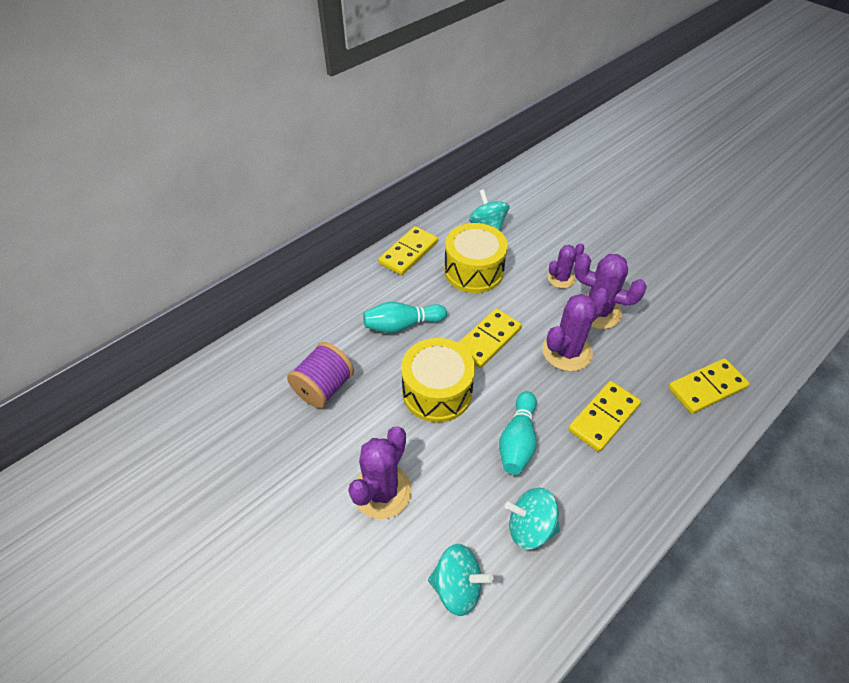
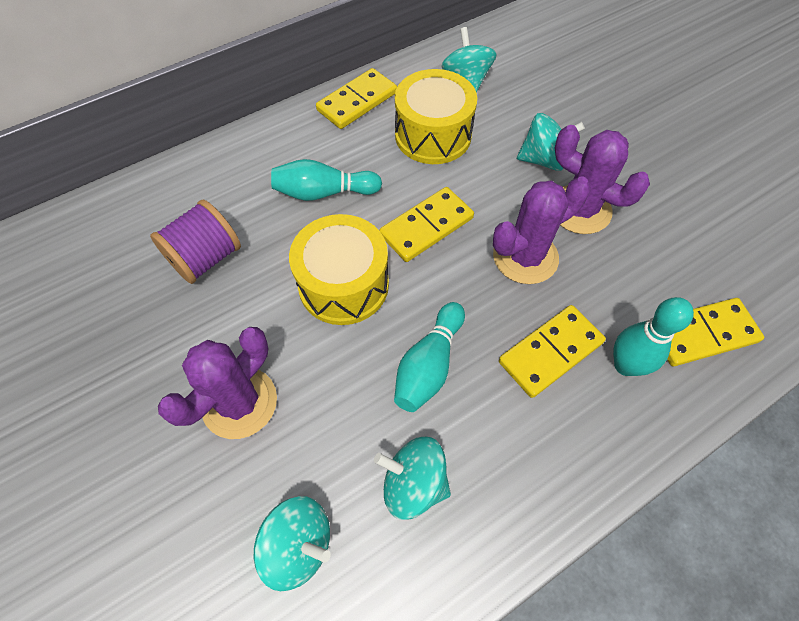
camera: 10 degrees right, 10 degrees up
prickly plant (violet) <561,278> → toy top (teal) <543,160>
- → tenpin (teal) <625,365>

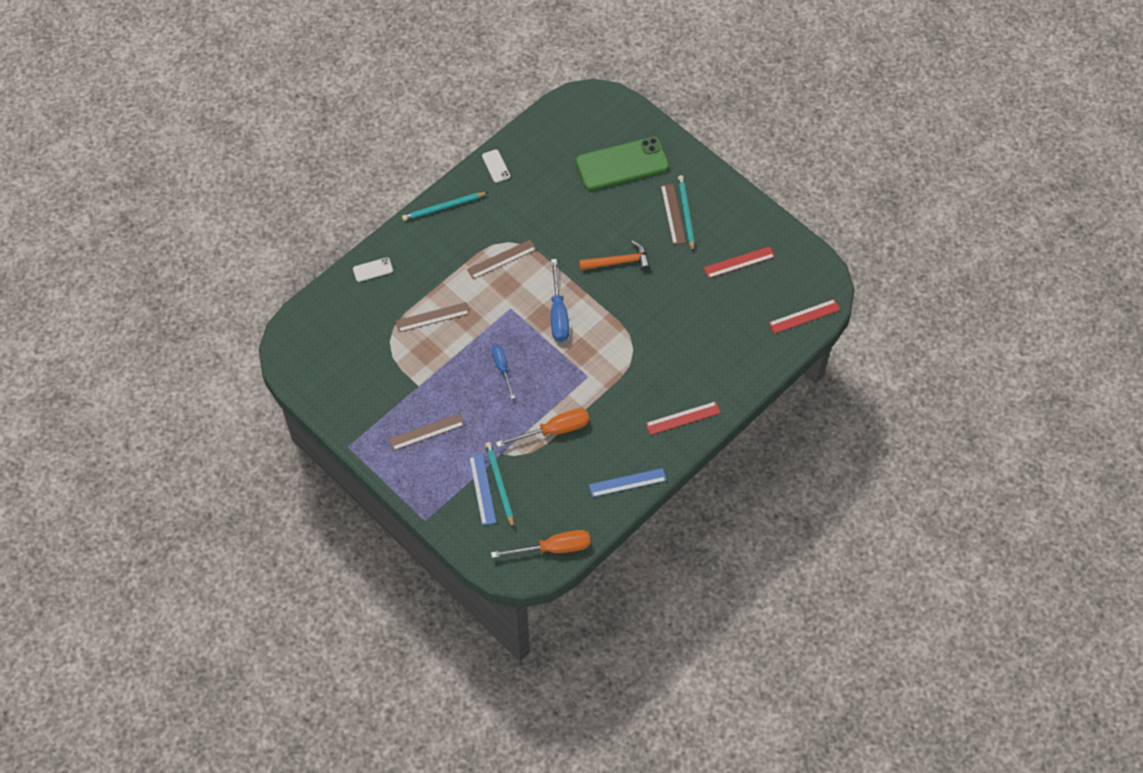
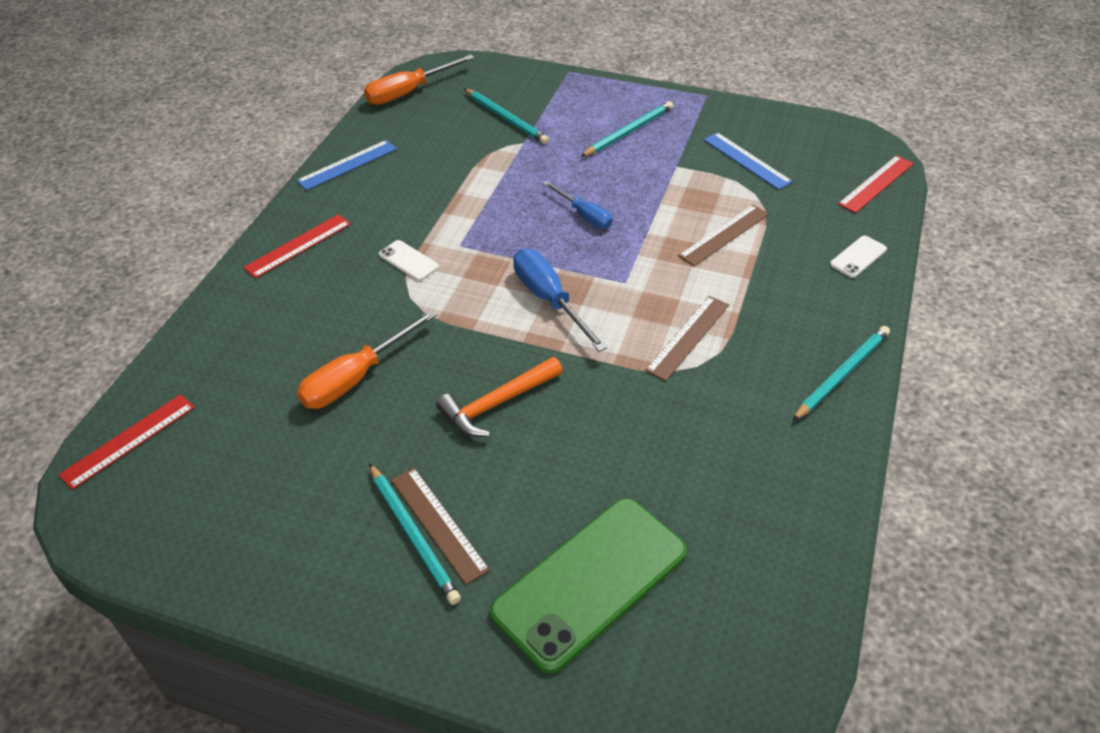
camera: 155 degrees right, 15 degrees down
ruler (brown) <426,432> → lead pencil (teal) <629,132>
ruler (blue) <482,489> → ruler (blue) <746,160>, move
phone (pure white) <496,166> → phone (pure white) <408,261>, move
screwdriver (orange-coloured) <554,430> → screwdriver (orange-coloured) <356,378>, move
ruler (scarlet) <739,262> → ruler (scarlet) <876,183>, move

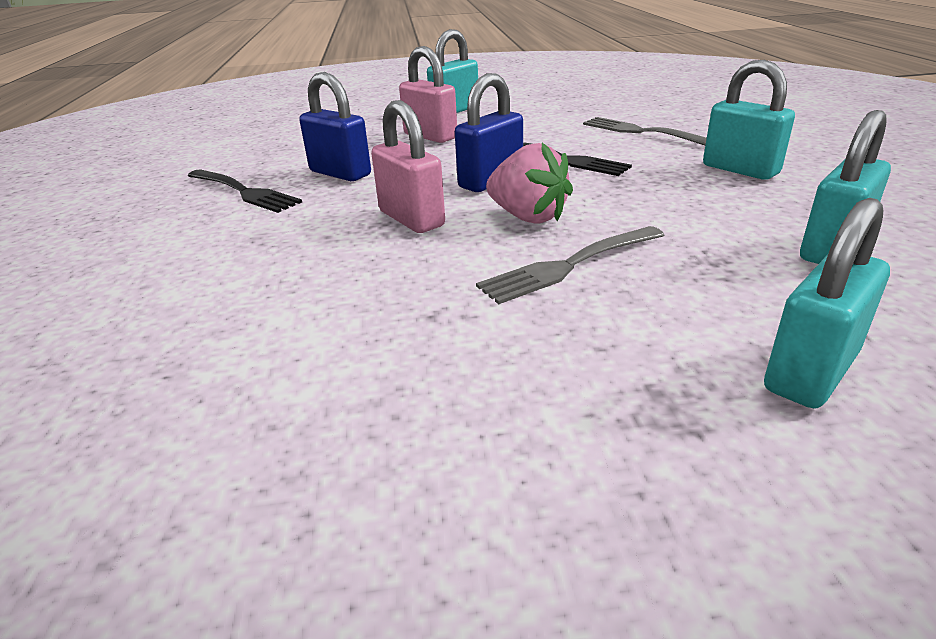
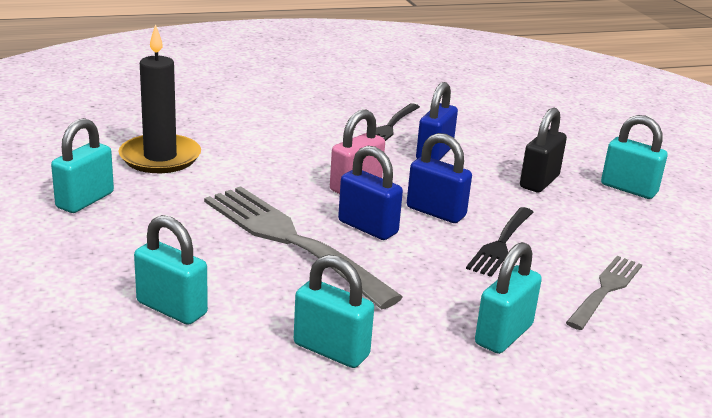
camera: 75 degrees right, 5 degrees down
small lock (rose-pink) <430,136> → small lock (jet-black) <539,182>
table fork (gray) <569,265> → table fork (gray) <293,241>, x1.80
strawberry (rose-pink) <528,217> → small lock (blue) <367,227>
- → small lock (teal) <85,200>
- → pillar candle (jet-black) <160,157>

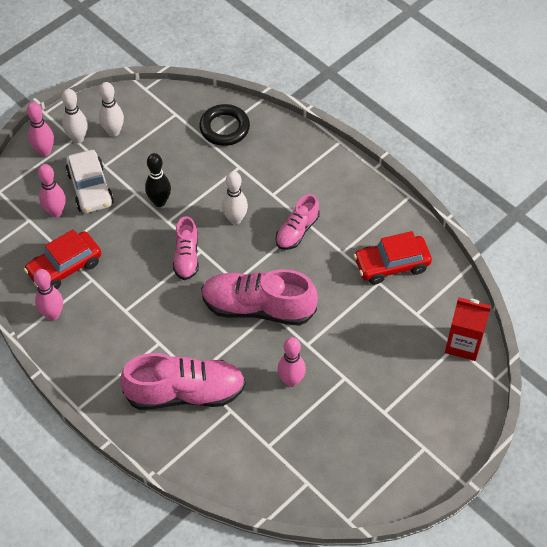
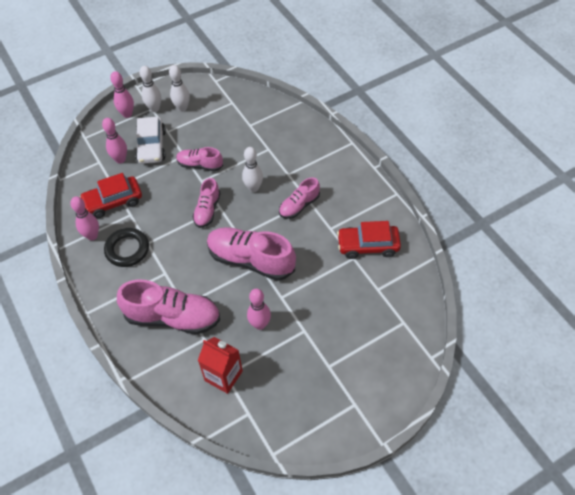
camera: 15 degrees right, 0 degrees up
tenpin (jet-black) <159,201> → sneaker (rose-pink) <200,165>
hoop (jet-black) <224,128> → hoop (jet-black) <127,249>, move
juice carton (scarlet) <463,344> → juice carton (scarlet) <223,376>, move

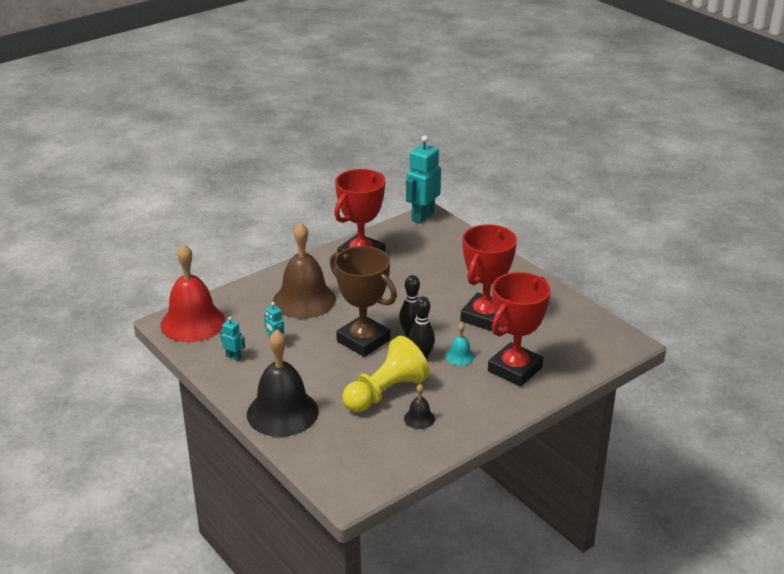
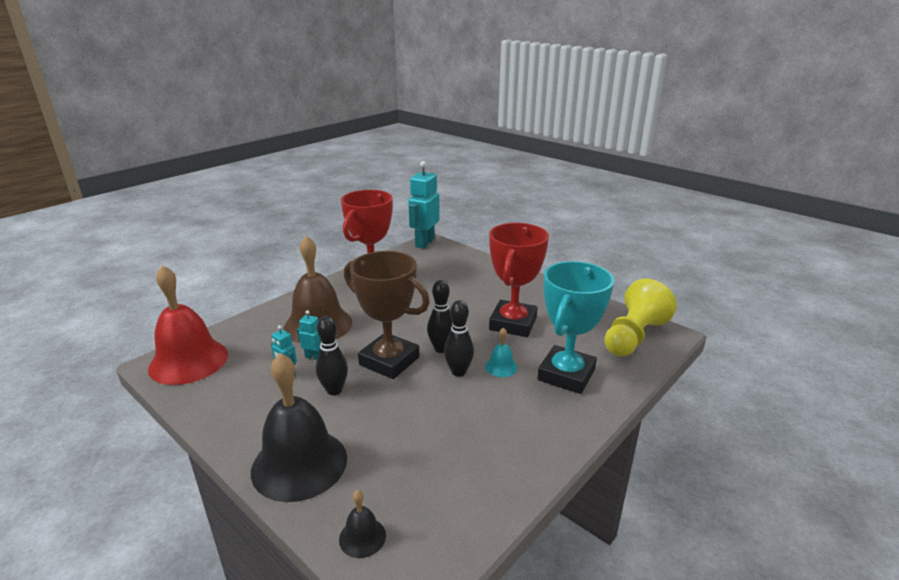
camera: 10 degrees left, 5 degrees down
robot (teal) <233,357> → robot (teal) <314,357>, move
pawn (bright yellow) <385,392> → pawn (bright yellow) <633,336>, move
hand bell (jet-black) <419,418> → hand bell (jet-black) <362,537>, move
award cup (scarlet) <515,369> → award cup (teal) <566,375>
- → tenpin (jet-black) <334,390>

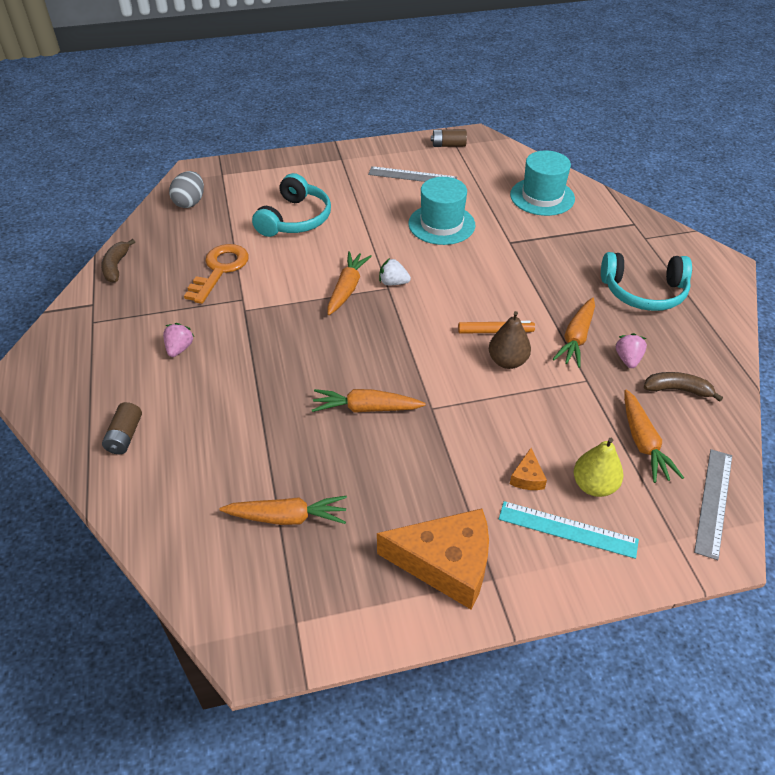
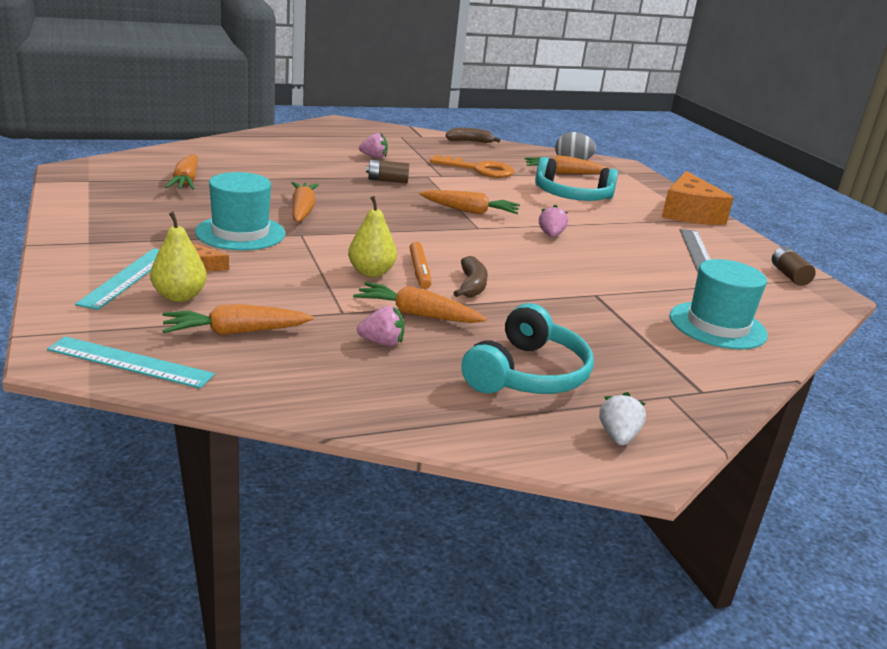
camera: 80 degrees right, 20 degrees down
battery (brown) <125,436> → battery (brown) <387,180>, move
cheese wedge (orange-coloured) <446,564> → cheese wedge (orange-coloured) <689,213>, move
strawberry (pure white) <393,283> → strawberry (pure white) <618,436>, move
tall hat (teal) <441,224> → tall hat (teal) <240,233>, move
toy pear (brown) <507,361> → toy pear (bright yellow) <371,273>
headset (teal) <643,292> → headset (teal) <528,374>, 150 degrees counterclockwise
banana fruit (brown) <677,390> → banana fruit (brown) <471,286>, move
ruler (gray) <714,502> → ruler (teal) <130,362>
- → carrot (orange-coloured) <564,173>
- → strawberry (rose-pink) <551,235>

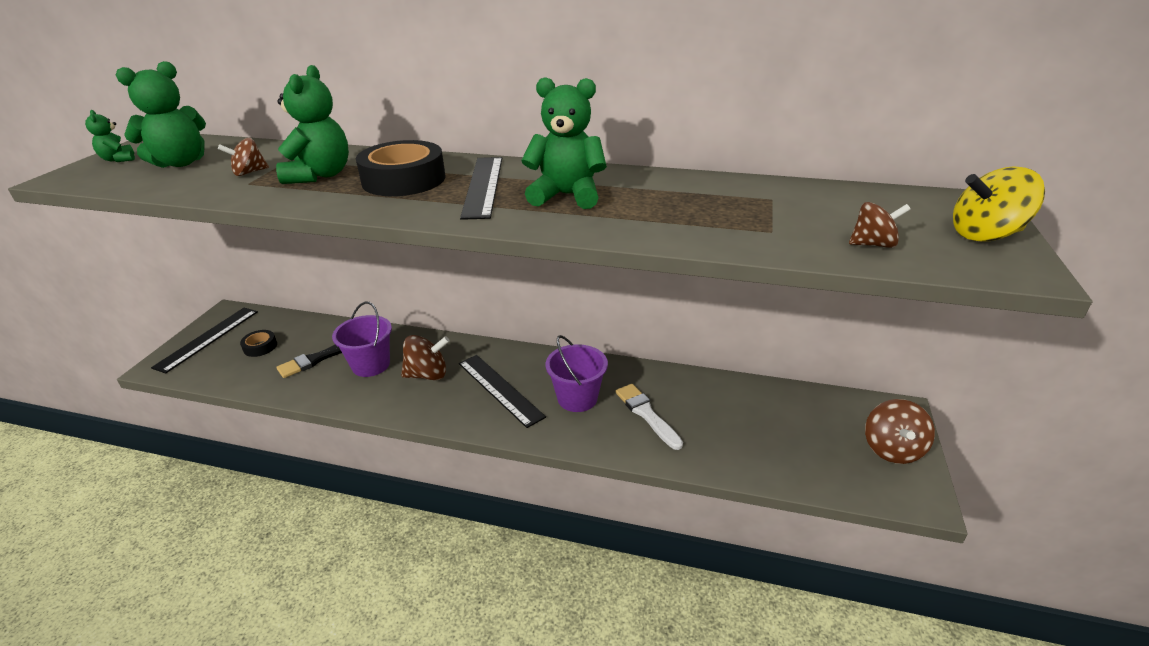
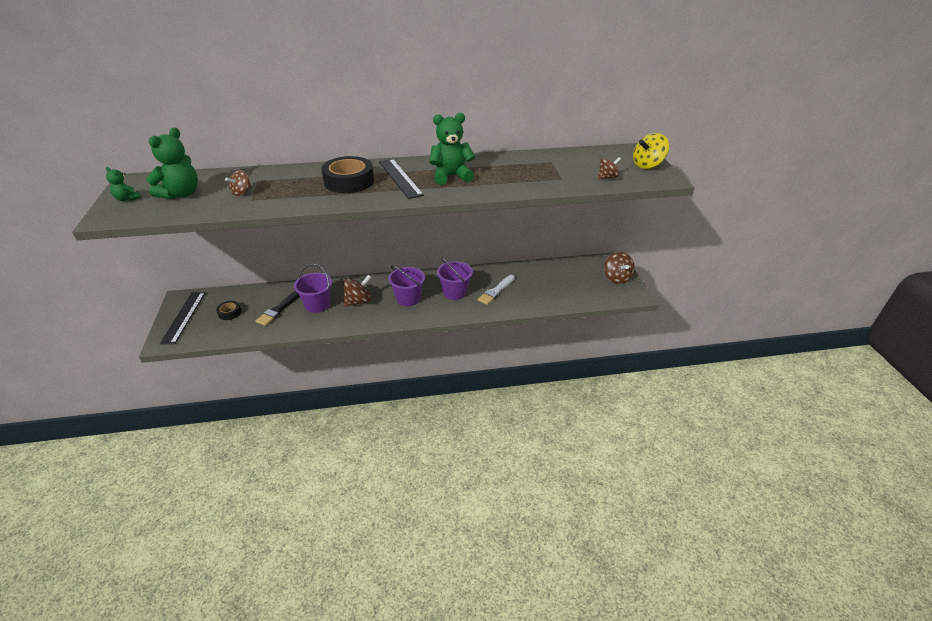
camera: 25 degrees left, 5 degrees up
stuffed bear (green) <320,175> → -
ruler (jet-black) <500,389> → sand bucket (violet) <408,298>
paintbrush (pure white) <646,414> → paintbrush (pure white) <496,291>, 90 degrees counterclockwise

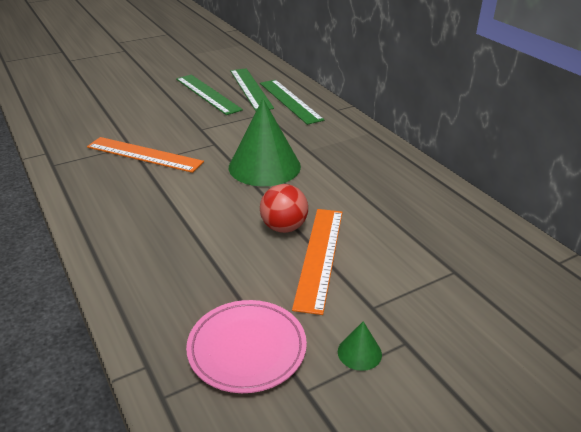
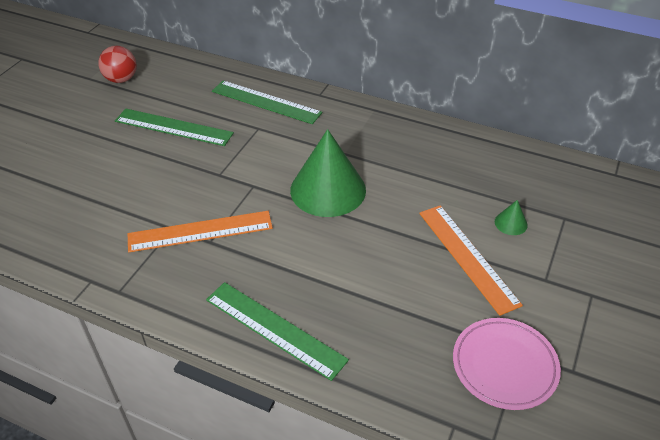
camera: 35 degrees left, 10 degrees up
ruler (green) <250,89> → ruler (green) <274,329>, move
play ball (scarlet) <284,227> → play ball (scarlet) <121,79>, move
cone shape (green) <359,352> → cone shape (green) <511,223>, move

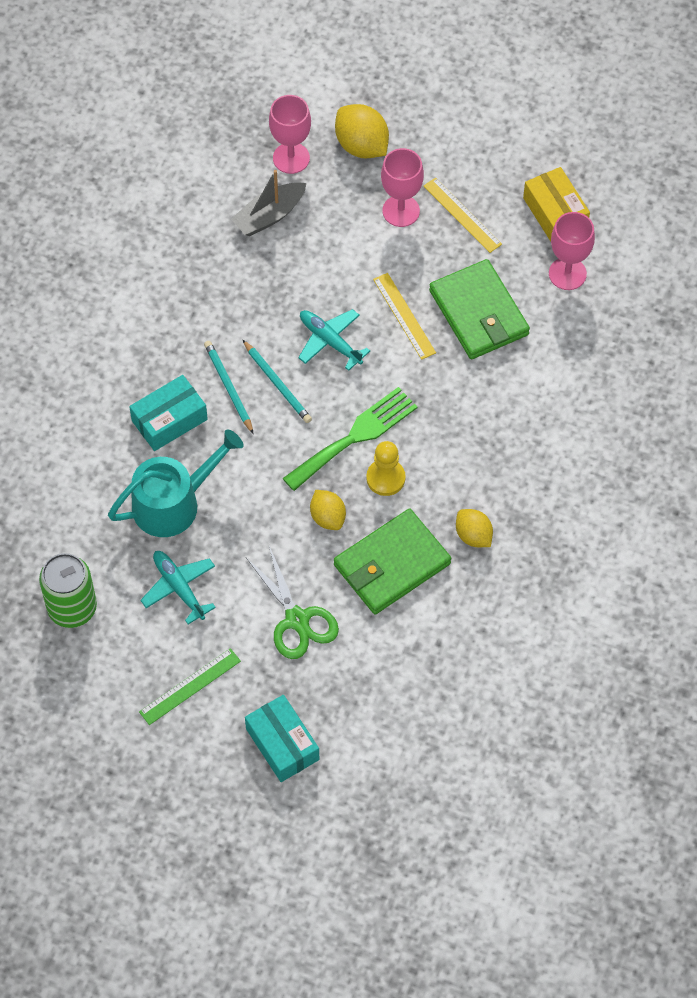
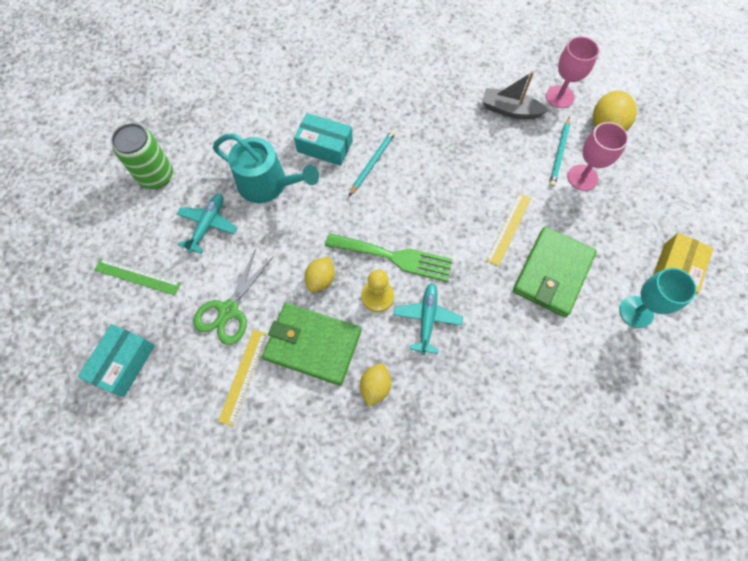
camera: 55 degrees right, 5 degrees up
lead pencil (teal) <277,383> → lead pencil (teal) <559,153>, move
toy plane (teal) <330,341> → toy plane (teal) <427,319>, move
ruler (bright yellow) <462,215> → ruler (bright yellow) <243,376>, move
goblet (rose-pink) <567,274> → goblet (teal) <636,312>

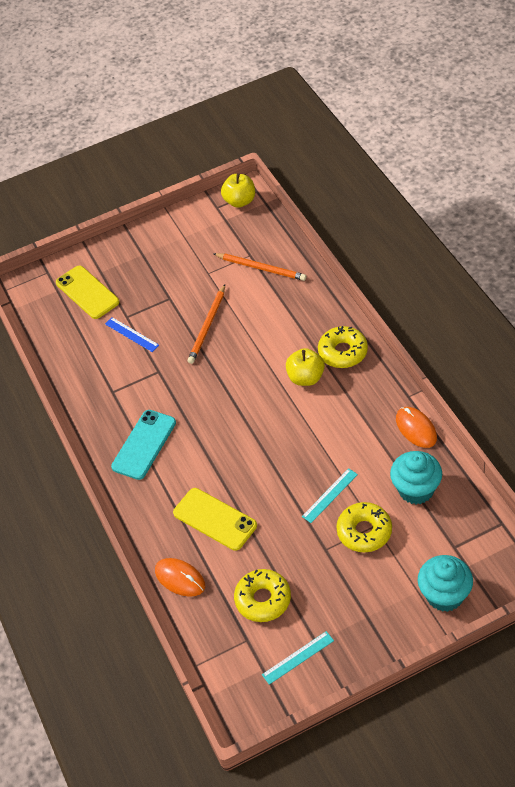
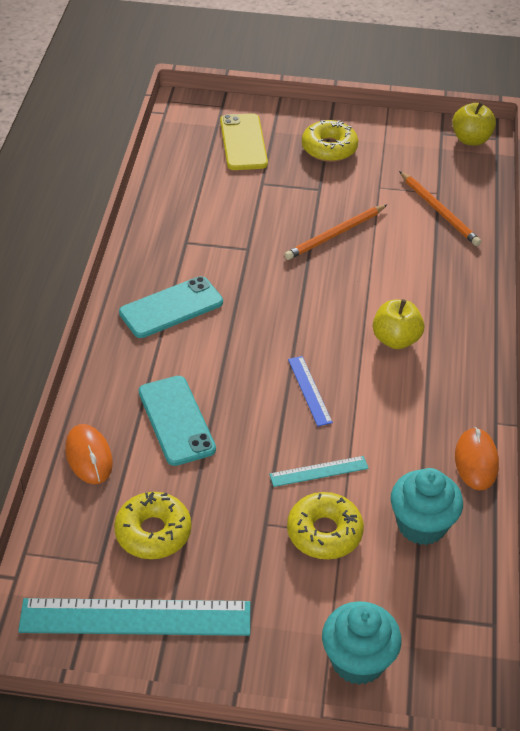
camera: 25 degrees right, 5 degrees down
ruler (blue) <131,334> → ruler (blue) <309,390>, move
phone (bright yellow) <215,519> → phone (teal) <176,420>
ruler (teal) <298,657> → ruler (teal) <135,617>, x2.10
doughnut (bright yellow) <343,352> → doughnut (bright yellow) <329,148>, move

